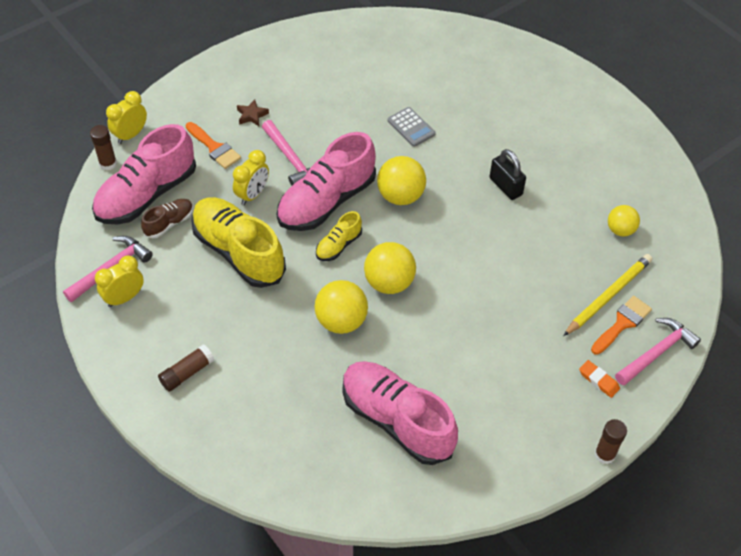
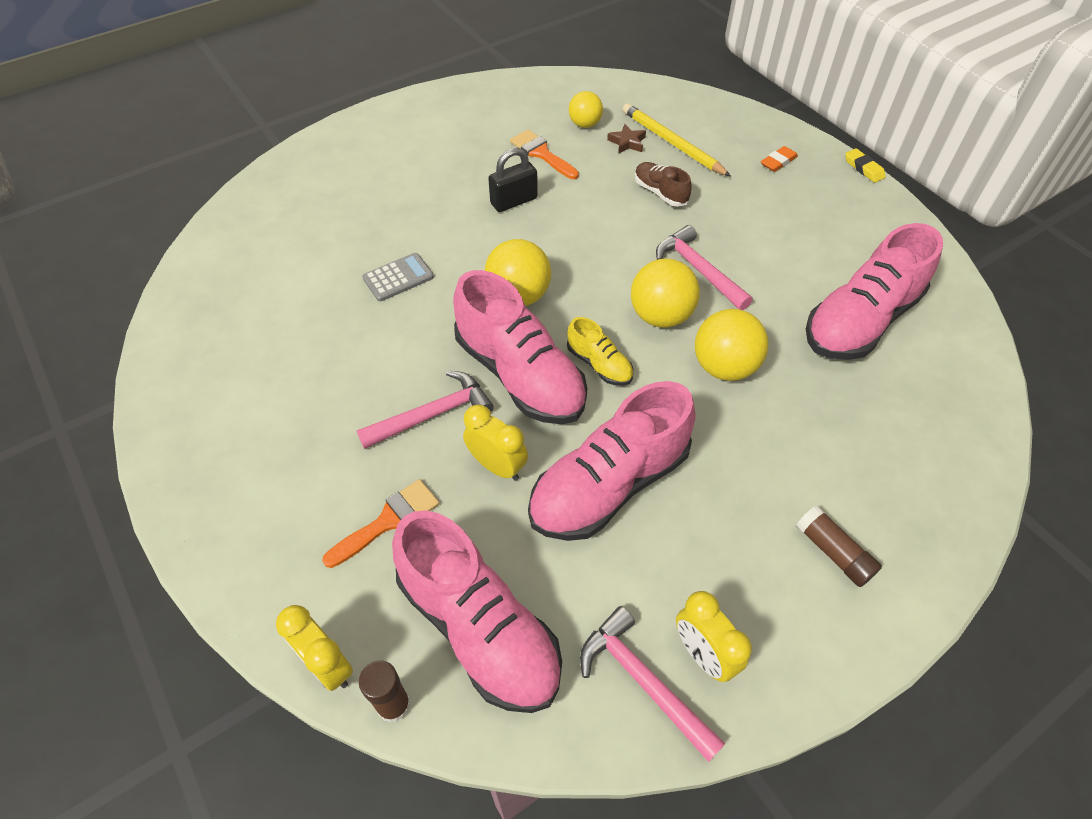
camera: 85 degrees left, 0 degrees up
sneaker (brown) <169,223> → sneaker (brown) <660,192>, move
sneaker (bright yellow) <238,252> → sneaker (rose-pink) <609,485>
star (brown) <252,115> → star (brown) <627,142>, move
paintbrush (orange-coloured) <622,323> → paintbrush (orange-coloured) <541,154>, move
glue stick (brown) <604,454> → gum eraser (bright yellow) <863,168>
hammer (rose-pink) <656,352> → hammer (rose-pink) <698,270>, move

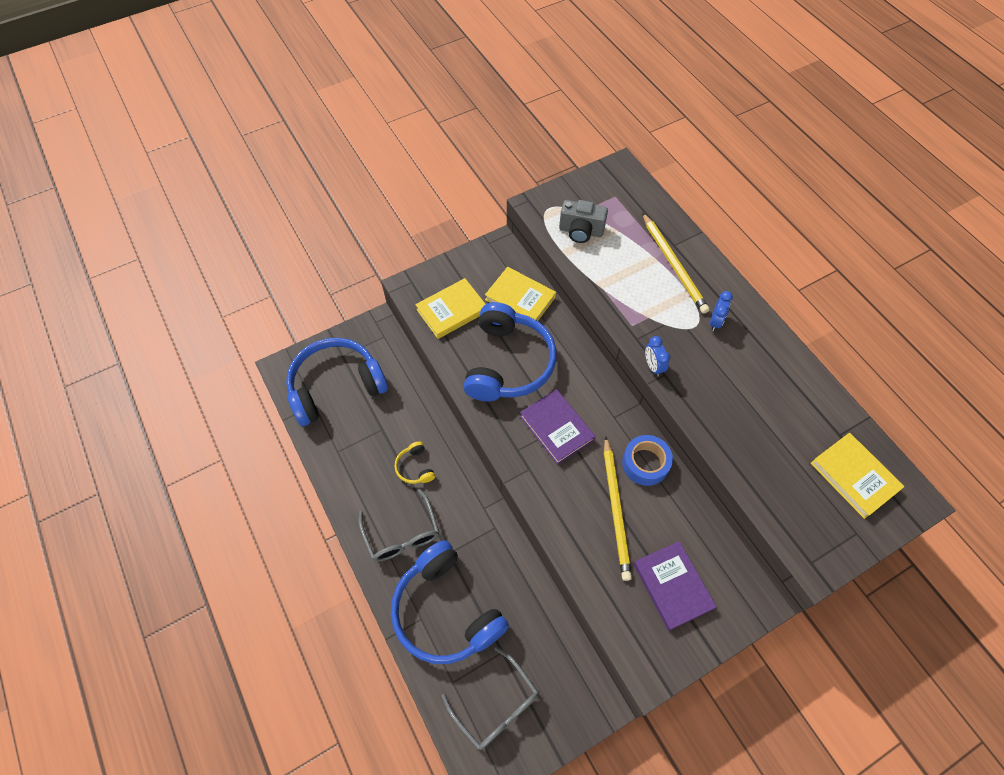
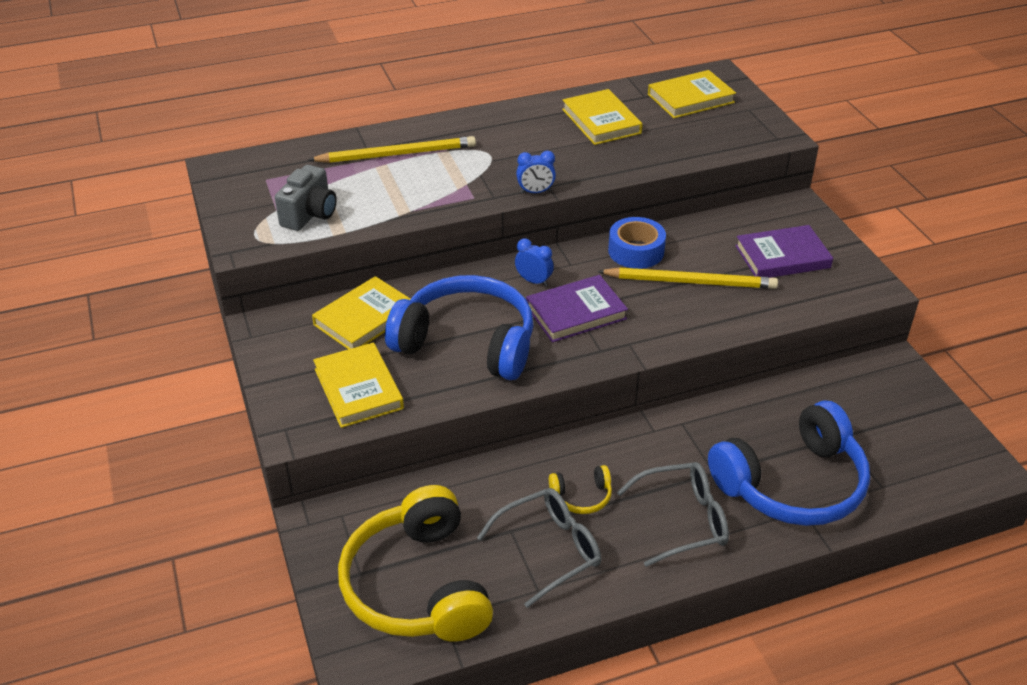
camera: 80 degrees left, 20 degrees down
headset (blue) <336,386> → headset (bright yellow) <418,585>
eyeglasses (gray) <496,705> → eyeglasses (gray) <550,549>, move
clock (blue) <715,322> → clock (blue) <533,281>, move
- → book (bright yellow) <601,121>

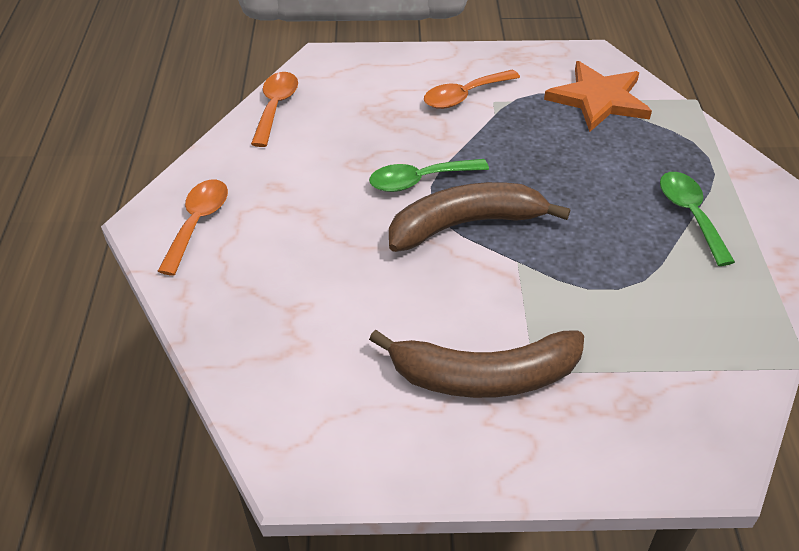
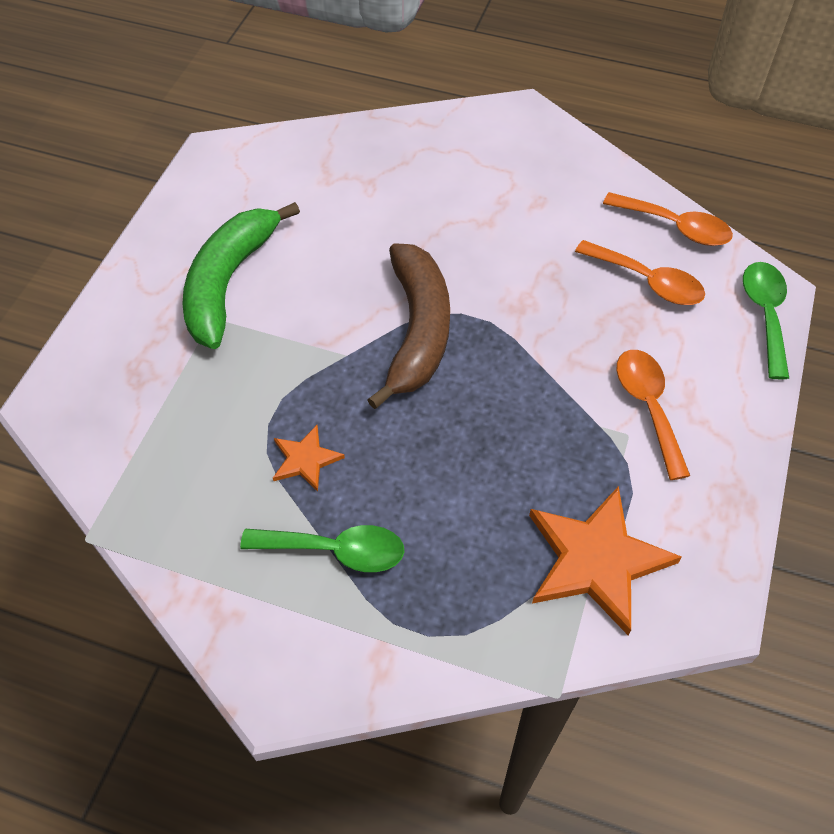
camera: 110 degrees right, 10 degrees up
teaspoon (orange-coloured) <198,223> → teaspoon (orange-coloured) <648,281>, move
teaspoon (green) <419,180> → teaspoon (green) <765,314>, move
banana fruit (brown) <484,376> → banana fruit (green) <229,282>
- → star (orange-coloured) <305,459>

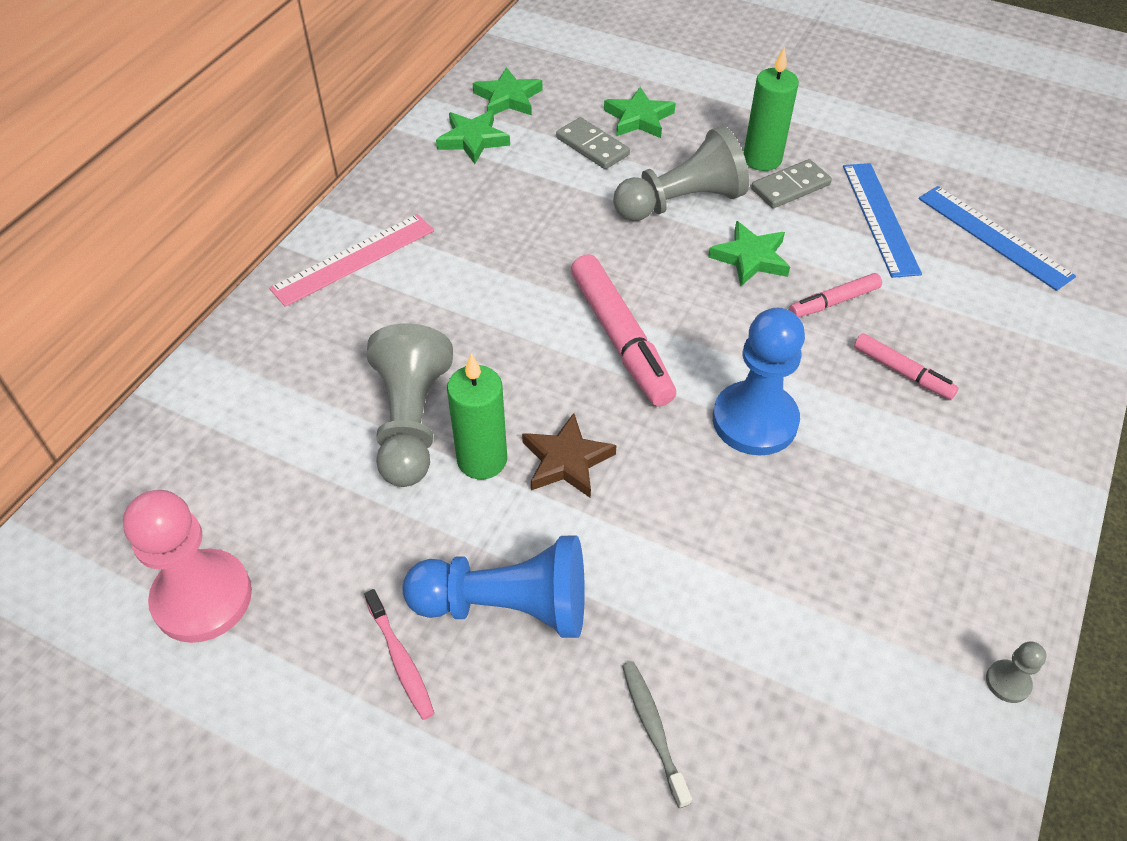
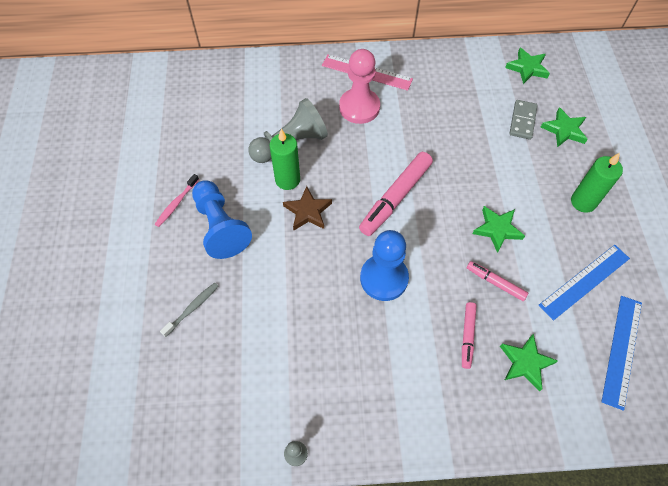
camera: 60 degrees right, 10 degrees up
pawn (rose-pink) <202,598> → pawn (rose-pink) <359,107>, move
star (green) <473,140> → star (green) <525,363>, move
pawn (gray) <681,202> → -
domino (gray) <790,187> → -

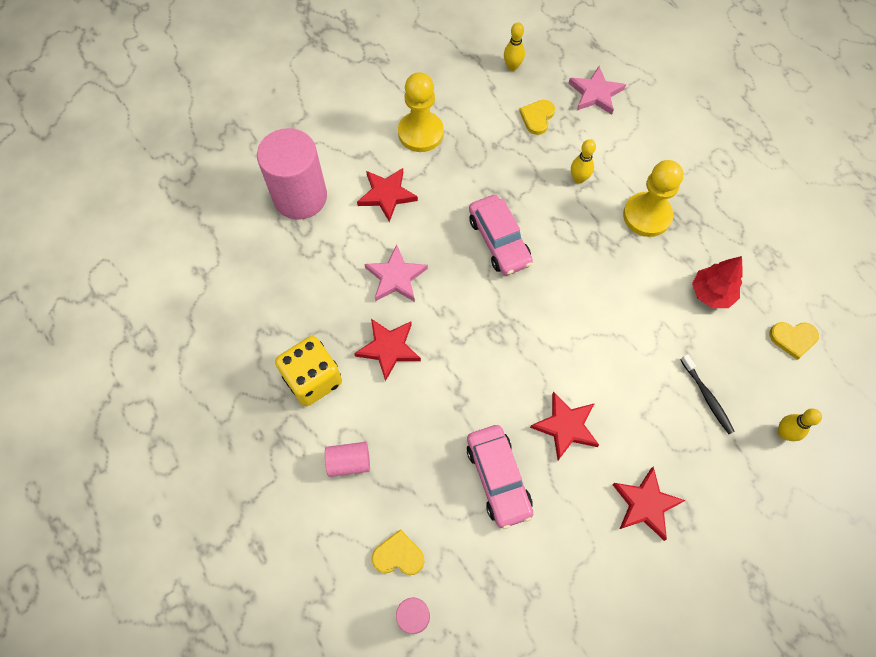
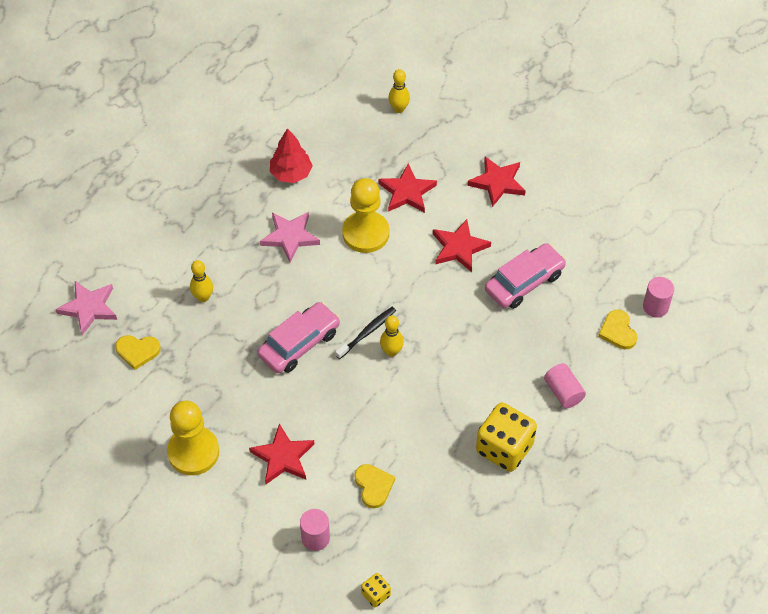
camera: 110 degrees left, 10 degrees down
cylinder shape (rose-pink) <300,197> → cylinder shape (rose-pink) <315,538>, x0.47
star (scarlet) <388,348> → star (scarlet) <407,192>, move
star (rose-pink) <395,277> → star (rose-pink) <290,237>, move
tenpin (bright yellow) <512,67> → tenpin (bright yellow) <391,351>, move
pawn (bright yellow) <647,216> → pawn (bright yellow) <365,233>, move
tooth brush (jet-black) <707,397> → tooth brush (jet-black) <367,332>, move
heart (bright yellow) <793,339> → heart (bright yellow) <373,486>, move
- → die (bright yellow) <376,594>

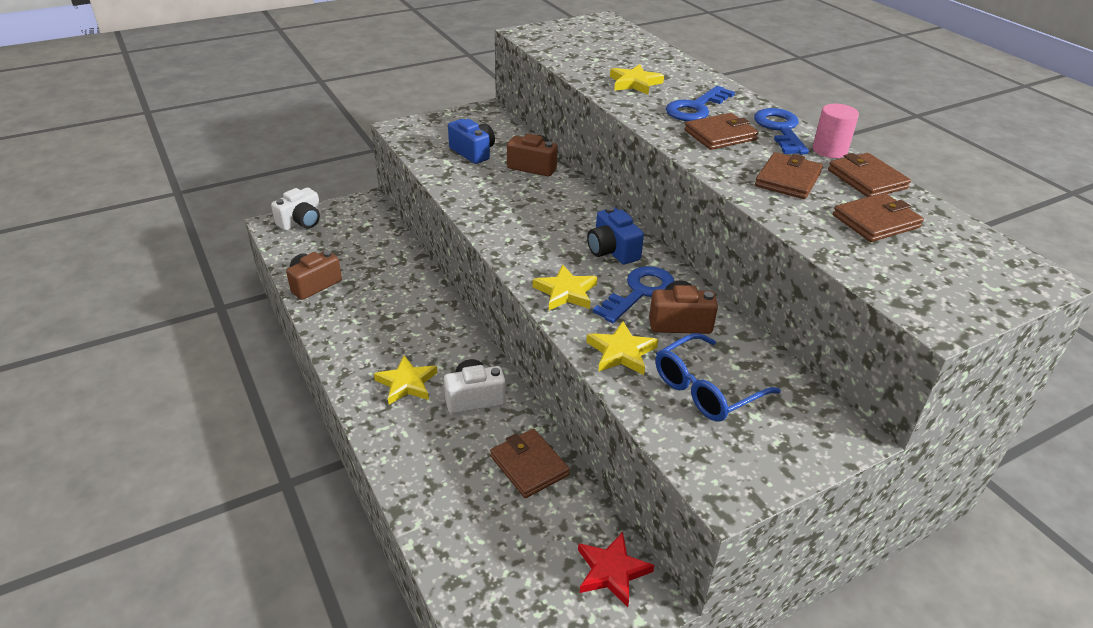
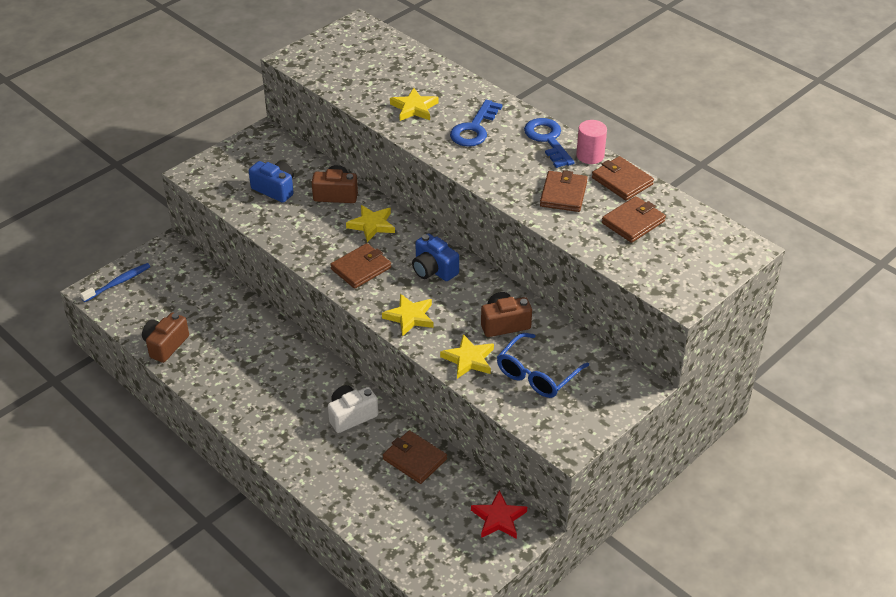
camera: 15 degrees left, 5 degrees up
compact camera (pure white) <301,222> → tooth brush (blue) <118,283>
star (bright yellow) <407,383> → star (bright yellow) <372,225>, move
key (blue) <639,292> → -
billfold (brown) <720,135> → billfold (brown) <361,268>, move

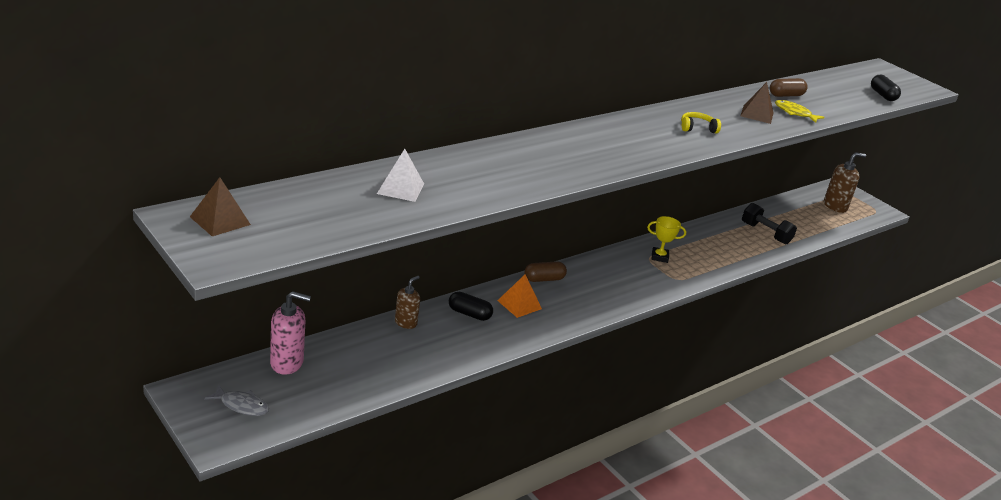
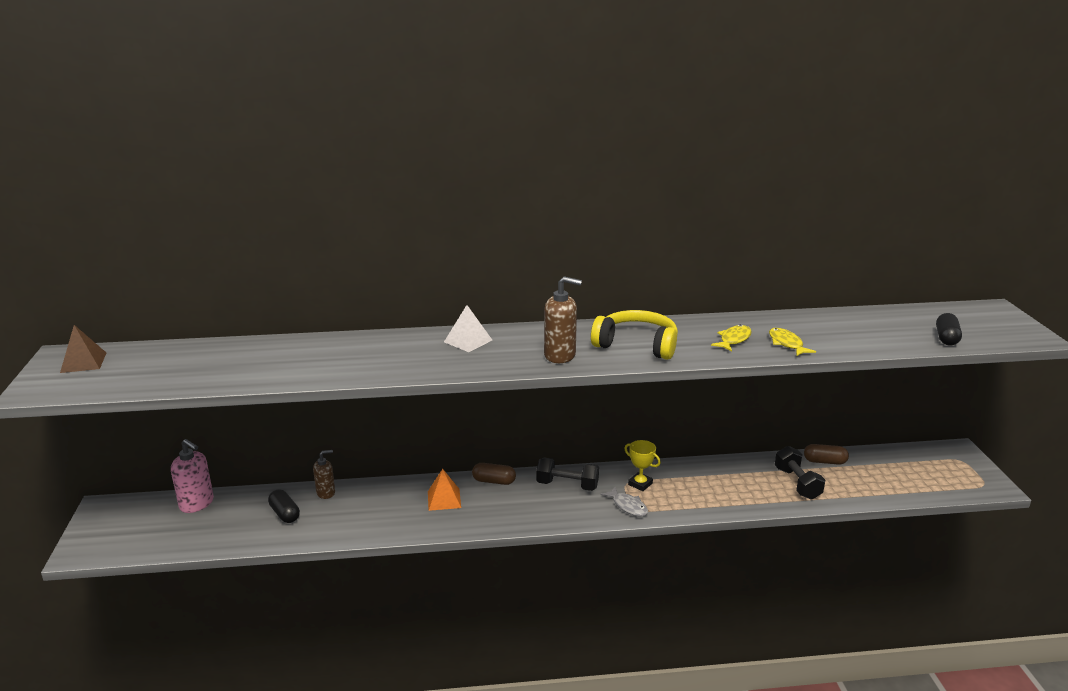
camera: 35 degrees right, 5 degrees down
fish (gray) <241,405> → fish (gray) <628,506>, move
pyramid (pure white) <400,188> → pyramid (pure white) <468,341>, move
capsule (jet-black) <469,314> → capsule (jet-black) <285,514>, move
headset (bright yellow) <697,128> → headset (bright yellow) <637,345>, x1.99
pyramid (brown) <757,114> → fish (bright yellow) <733,339>
capsule (brown) <786,95> → capsule (brown) <824,461>, move
soap pump (brown) <835,206> → soap pump (brown) <560,355>, move
- → free weight (jet-black) <567,485>

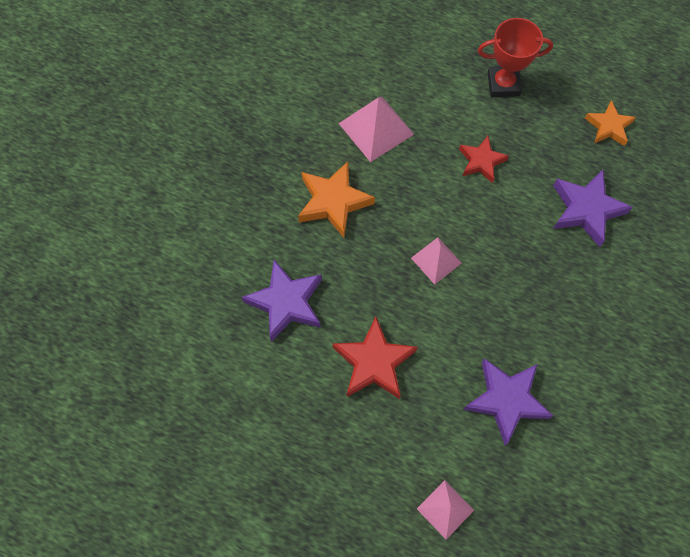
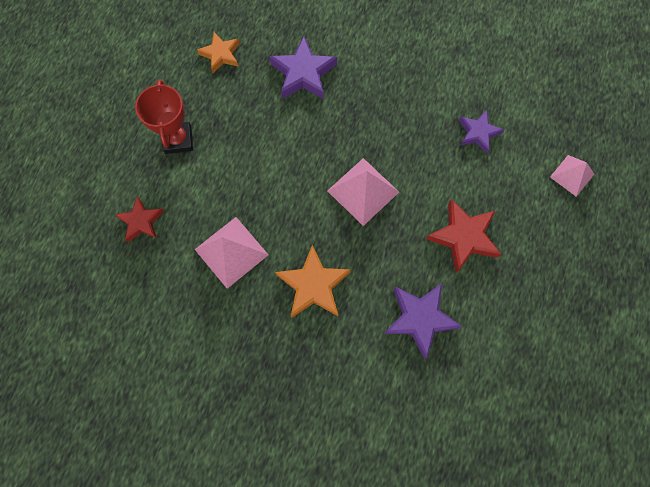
camera: 95 degrees left, 5 degrees up
pyramid (rose-pink) <436,260> → pyramid (rose-pink) <363,191>, x1.59
star (scarlet) <481,161> → star (scarlet) <141,221>, move
star (violet) <506,400> → star (violet) <478,133>, x0.64

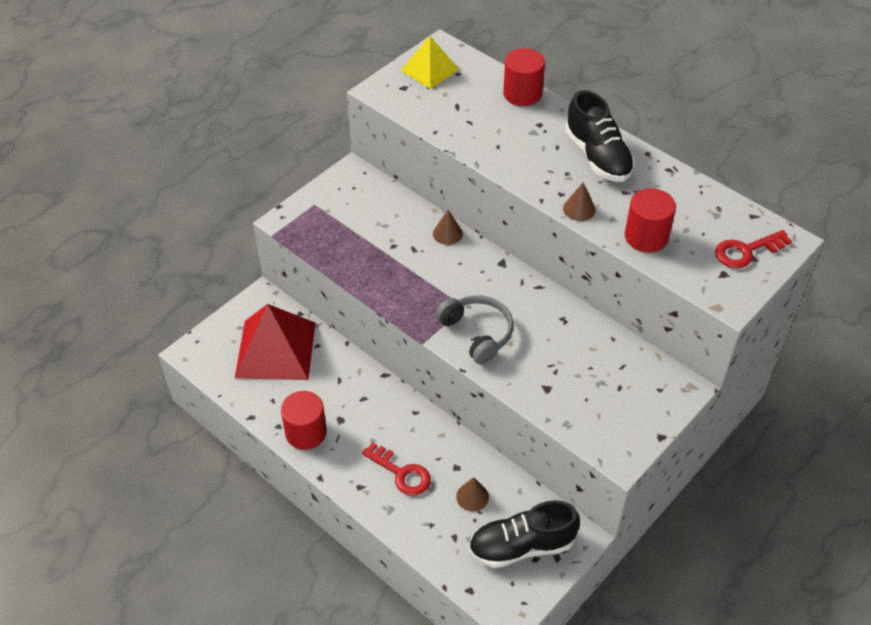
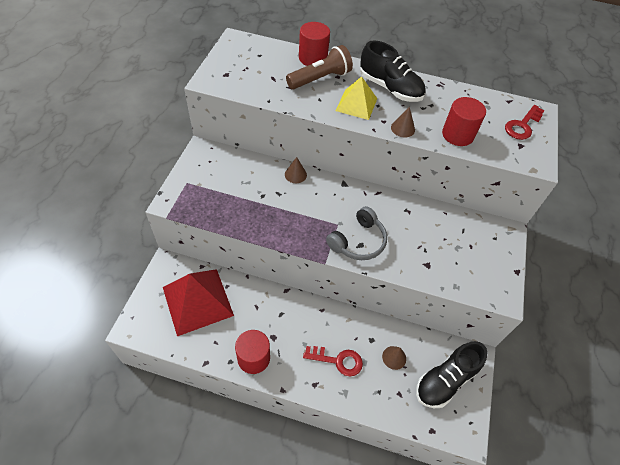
camera: 30 degrees left, 5 degrees up
pyramid (bright yellow) <429,70> → pyramid (bright yellow) <356,104>, move
headset (gray) <477,333> → headset (gray) <358,241>, 105 degrees clockwise
- → pocket torch (brown) <320,79>

